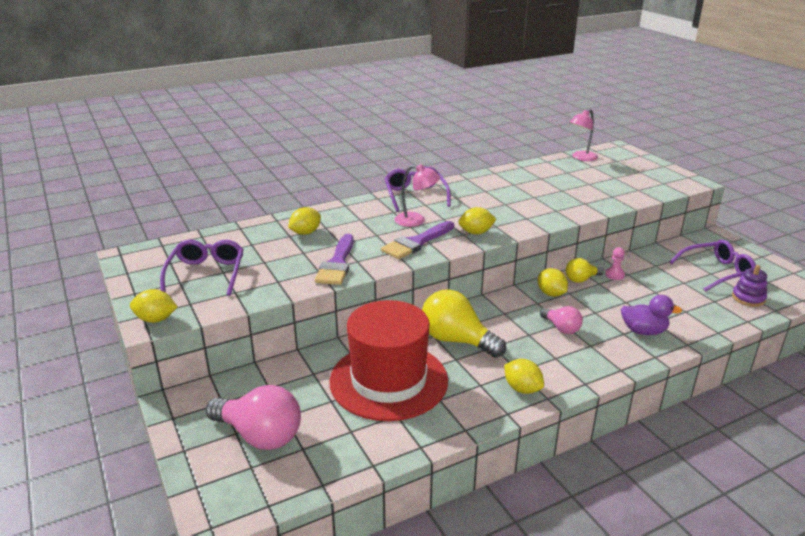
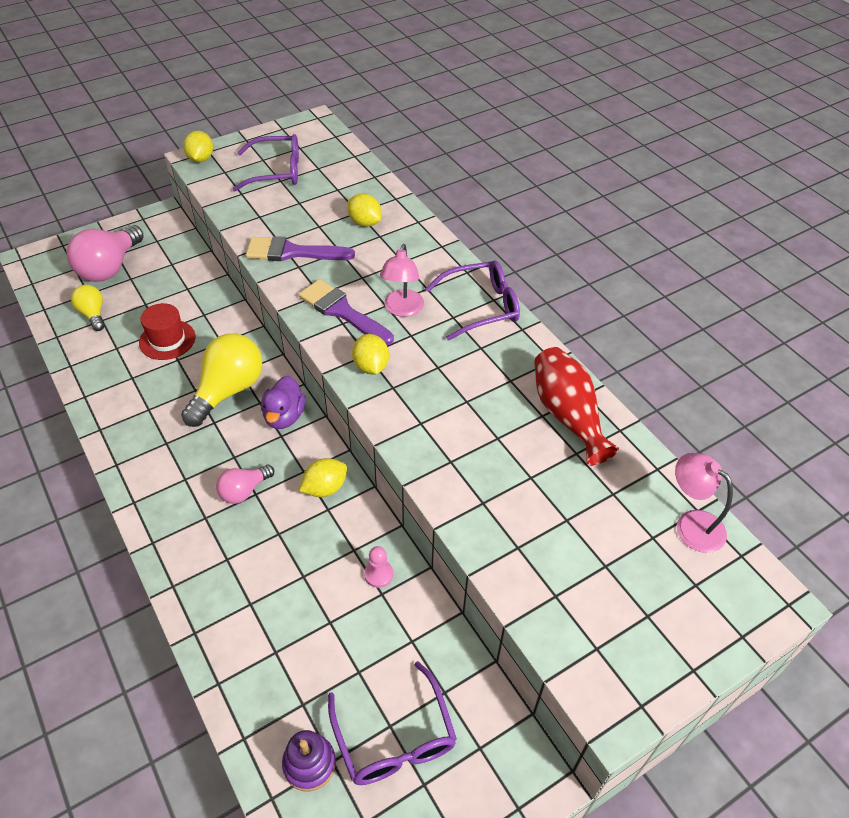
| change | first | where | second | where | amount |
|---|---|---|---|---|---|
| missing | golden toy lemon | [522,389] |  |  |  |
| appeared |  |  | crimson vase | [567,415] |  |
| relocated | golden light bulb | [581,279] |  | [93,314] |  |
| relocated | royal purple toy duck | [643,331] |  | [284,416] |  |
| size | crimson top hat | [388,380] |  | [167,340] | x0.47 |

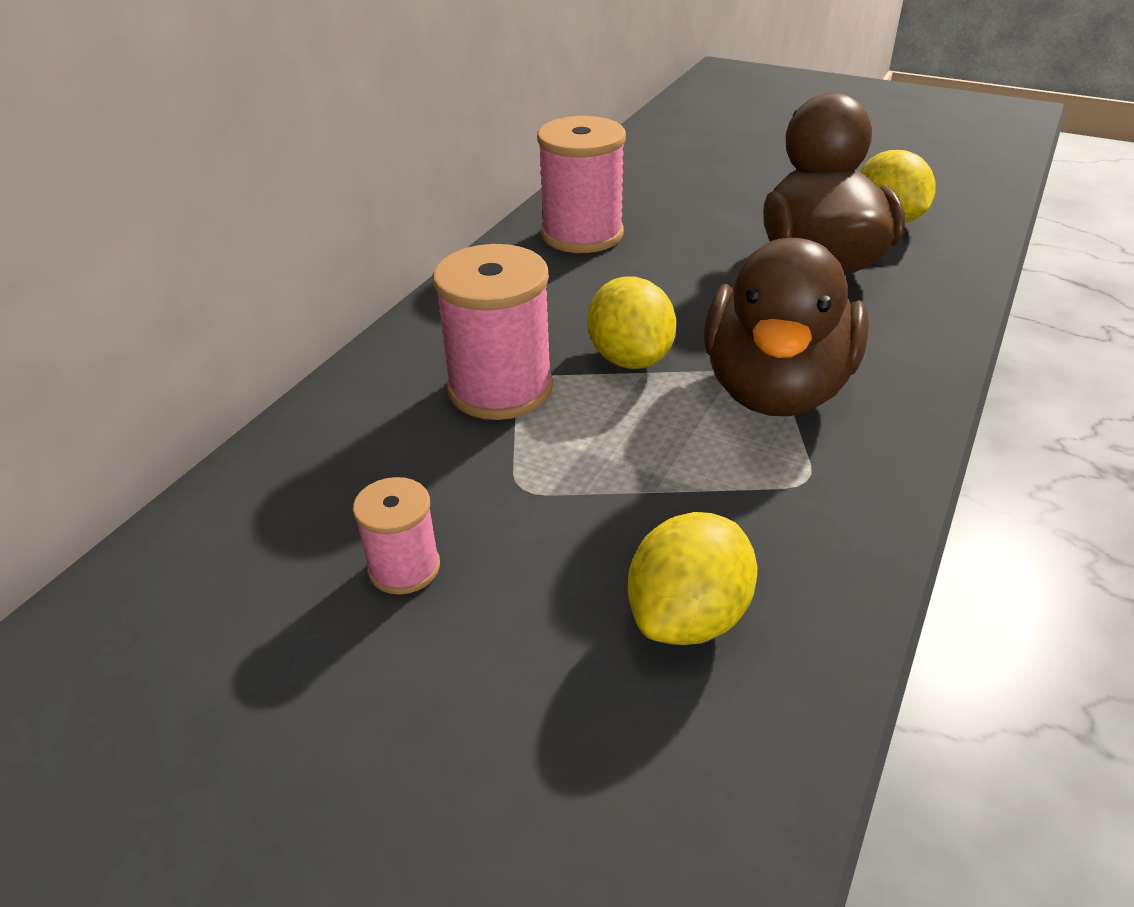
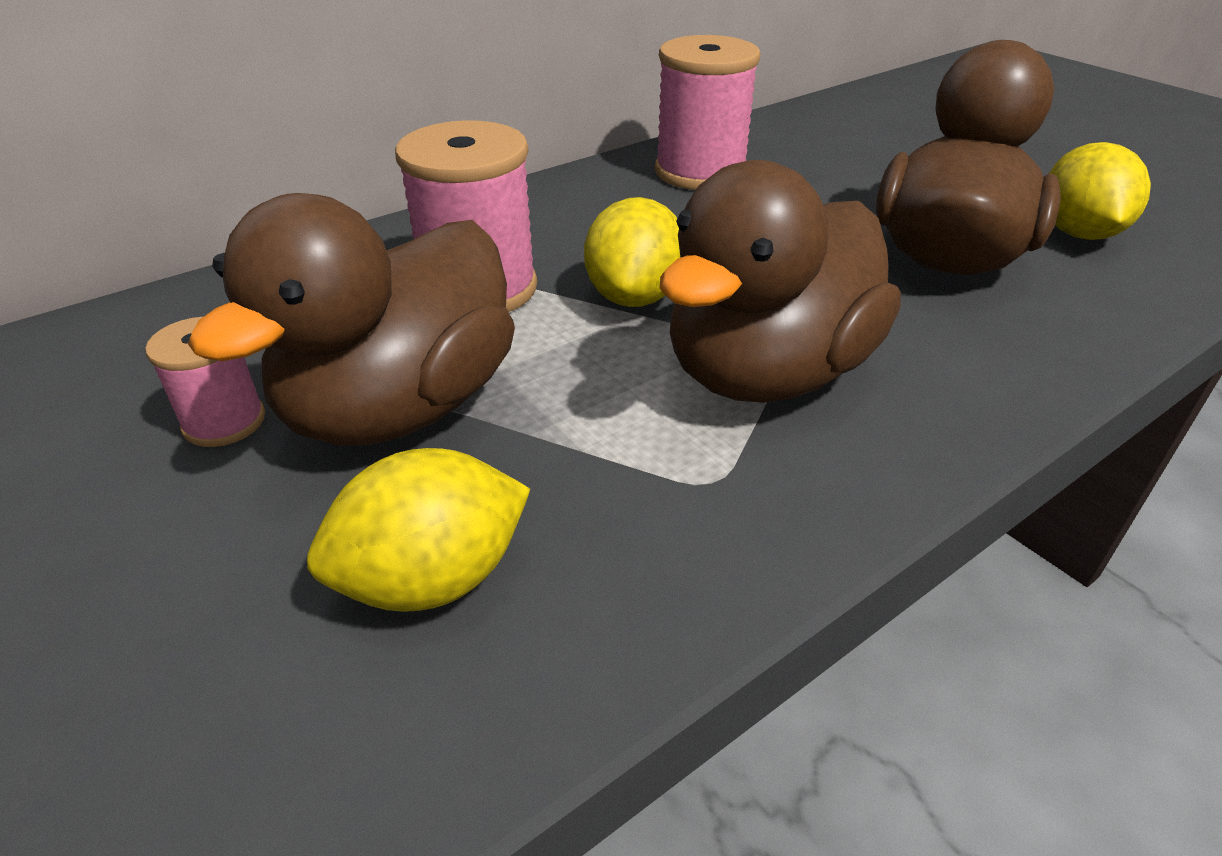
| change | first | where | second | where | amount |
|---|---|---|---|---|---|
| appeared |  |  | russet toy duck | [401,407] |  |

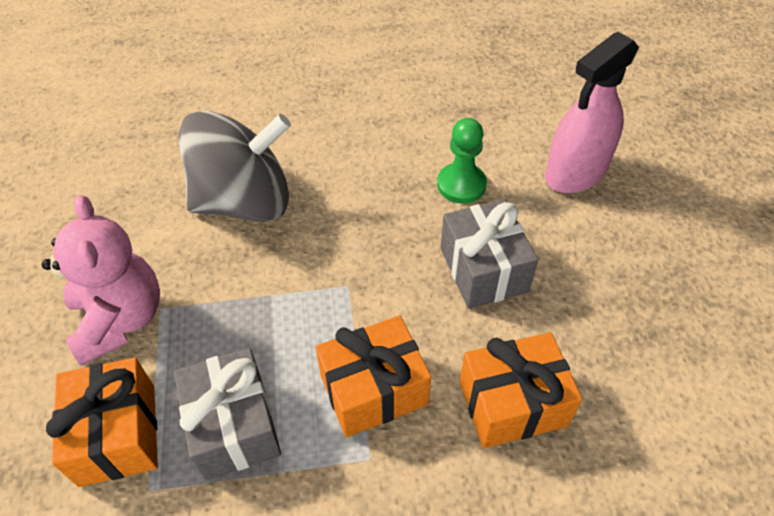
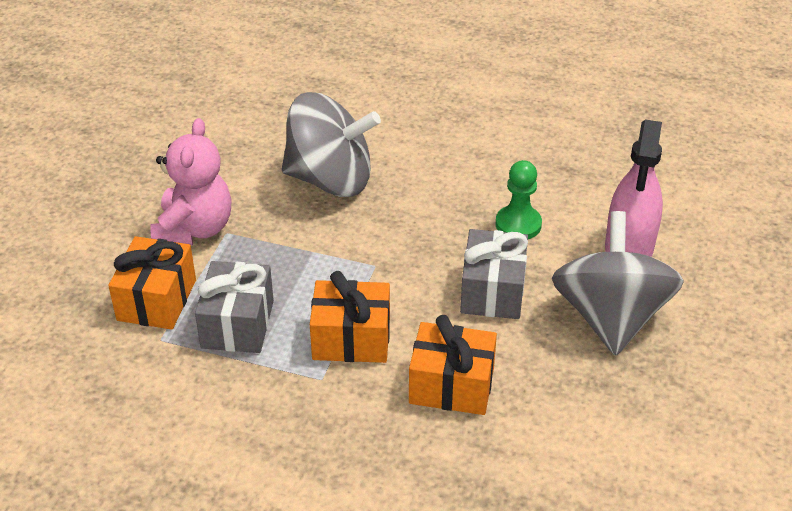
| change | first | where | second | where | amount |
|---|---|---|---|---|---|
| appeared |  |  | grey toy top | [610,317] |  |
| spun | rose-pink spray cleaner | [576,172] |  | [629,247] | 60 degrees counterclockwise |

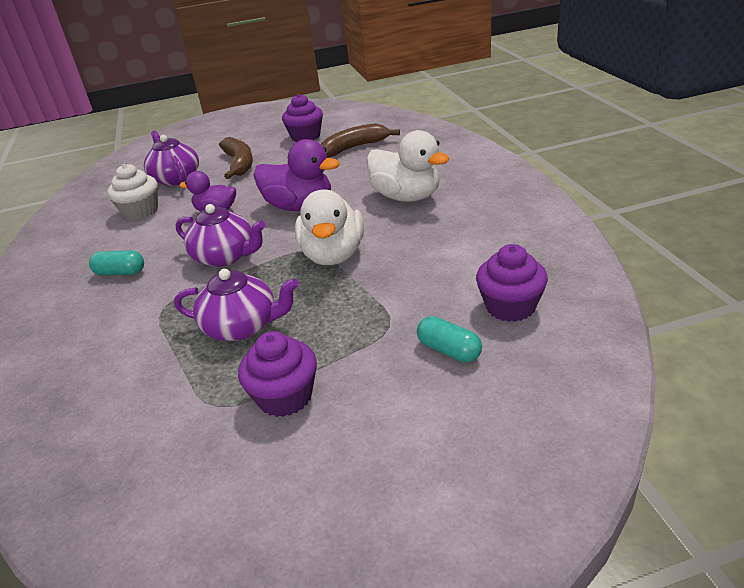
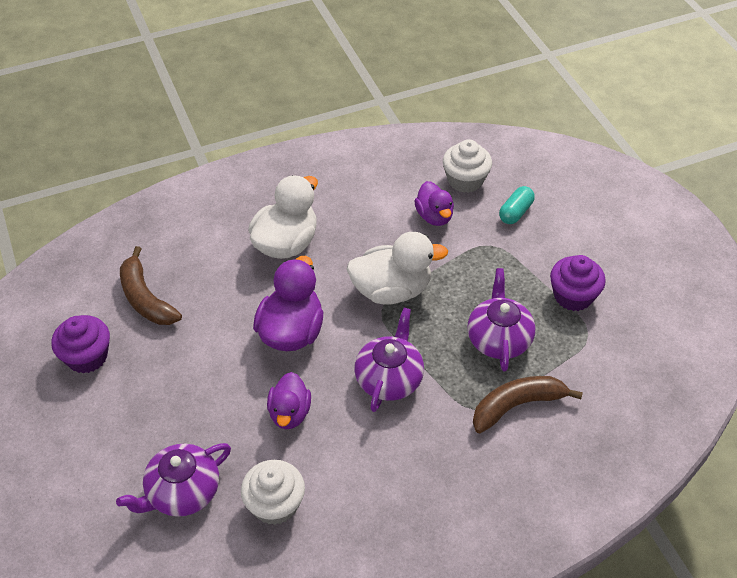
| change | first | where | second | where | amount |
|---|---|---|---|---|---|
| missing | turquoise pill shape | [120,273] |  |  |  |
| appeared |  |  | royal purple toy duck | [434,216] |  |
| relocated | russet banana fruit | [239,164] |  | [517,406] |  |
| colour | royal purple fairy cake | [510,306] | white fairy cake | [465,180] |  |

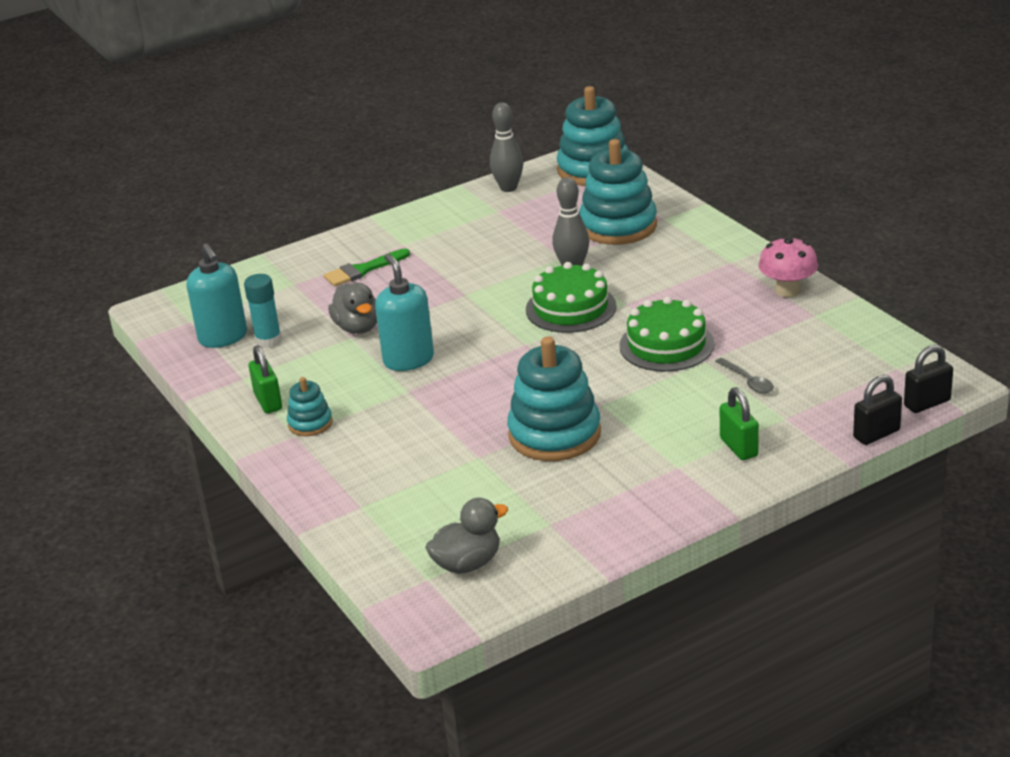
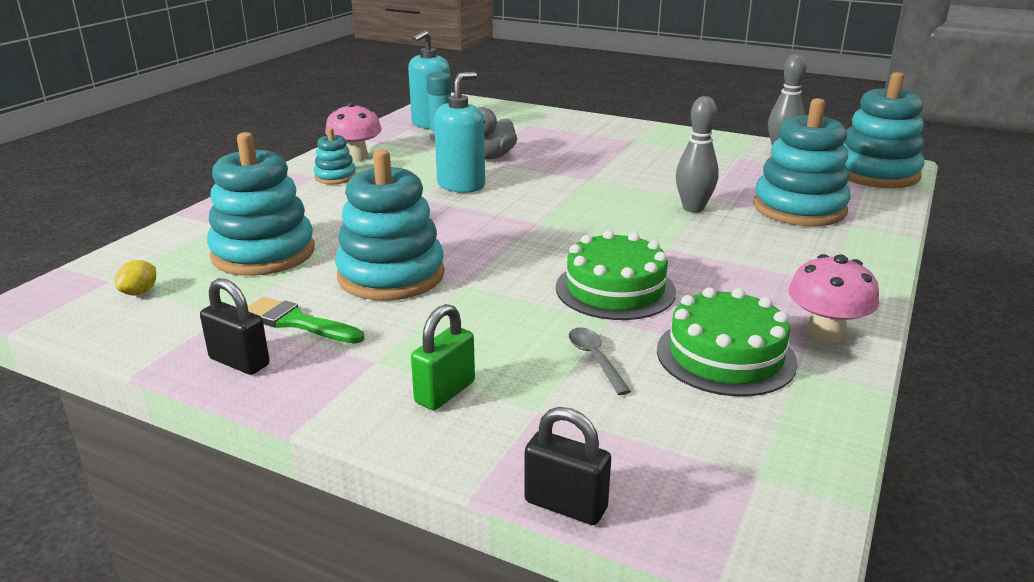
| change | first | where | second | where | amount |
|---|---|---|---|---|---|
| appeared |  |  | turquoise stacking rings | [263,253] |  |
| relocated | green brush | [363,270] |  | [297,322] |  |
| relocated | green layer cake | [571,308] |  | [725,356] |  |
| relocated | black lock | [927,403] |  | [239,362] |  |
| exchanged | green lock | [268,402] | rose-pink mushroom | [356,157] |  |
| exchanged | grey toy duck | [467,563] | golden toy lemon | [139,292] |  |
| spun | grey tablespoon | [747,381] |  | [595,359] | 135 degrees clockwise |

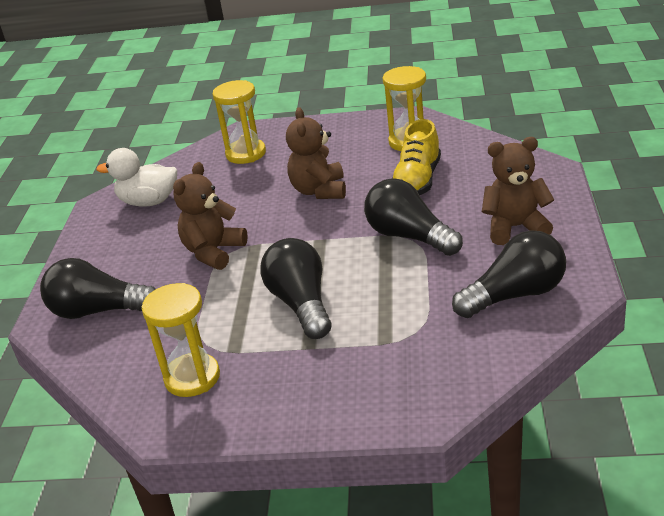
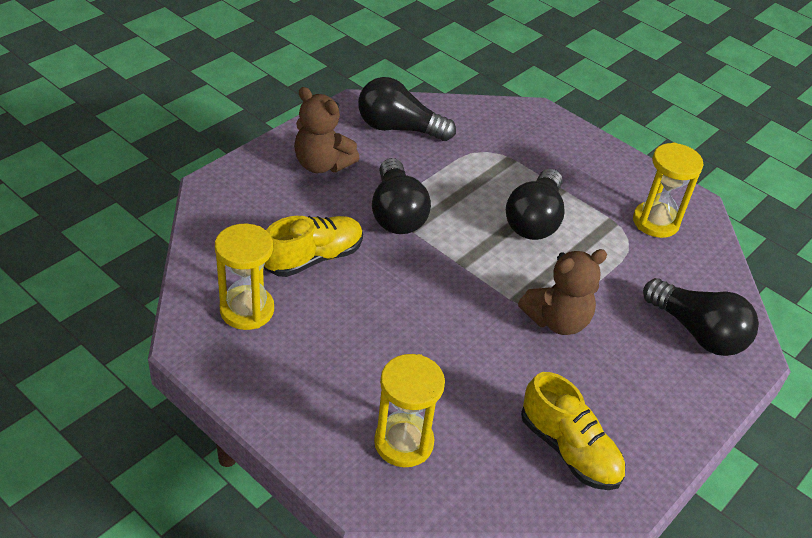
| change | first | where | second | where | amount |
|---|---|---|---|---|---|
| missing | russet teddy bear | [319,191] |  |  |  |
| exchanged | white toy duck | [149,202] | golden sneaker | [569,449] |  |

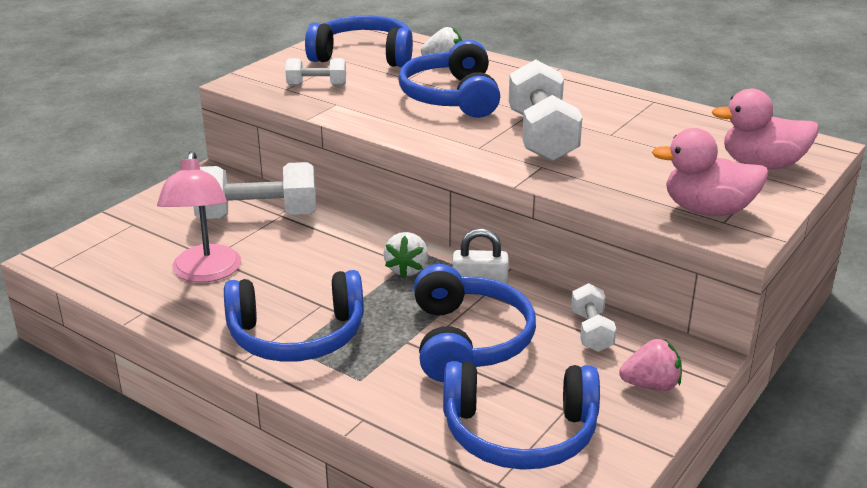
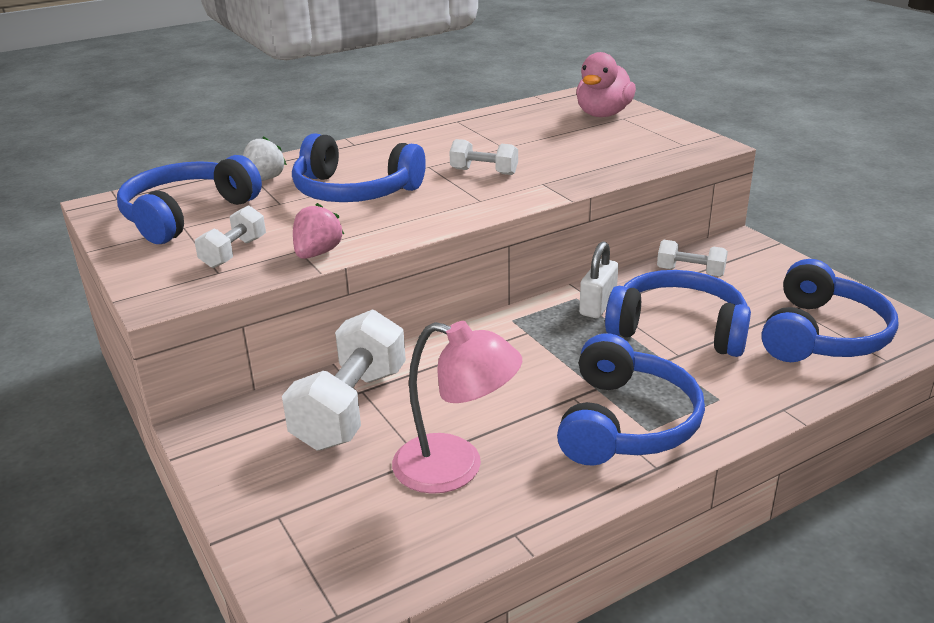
| change | first | where | second | where | amount |
|---|---|---|---|---|---|
| missing | white toy strawberry | [407,269] |  |  |  |
| missing | rose-pink toy duck | [707,210] |  |  |  |
| relocated | rose-pink toy strawberry | [651,385] |  | [317,253] |  |
| size | white hand weight | [542,136] |  | [484,172] | x0.53 |

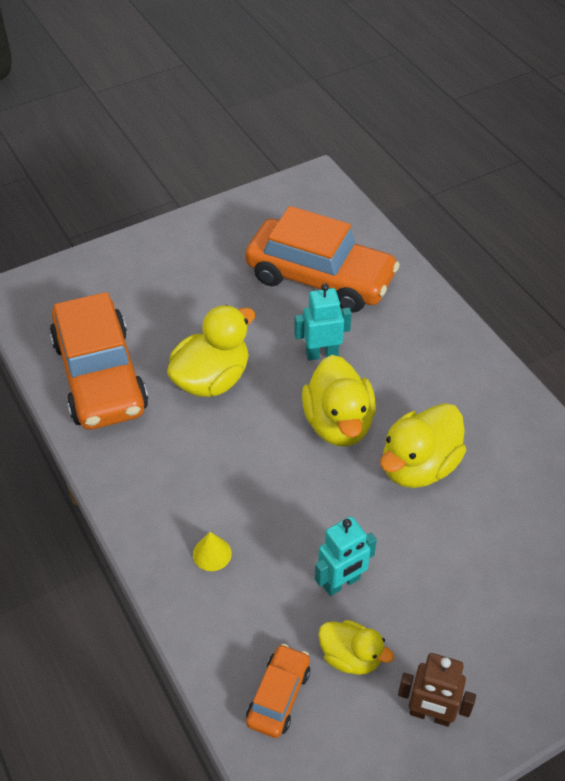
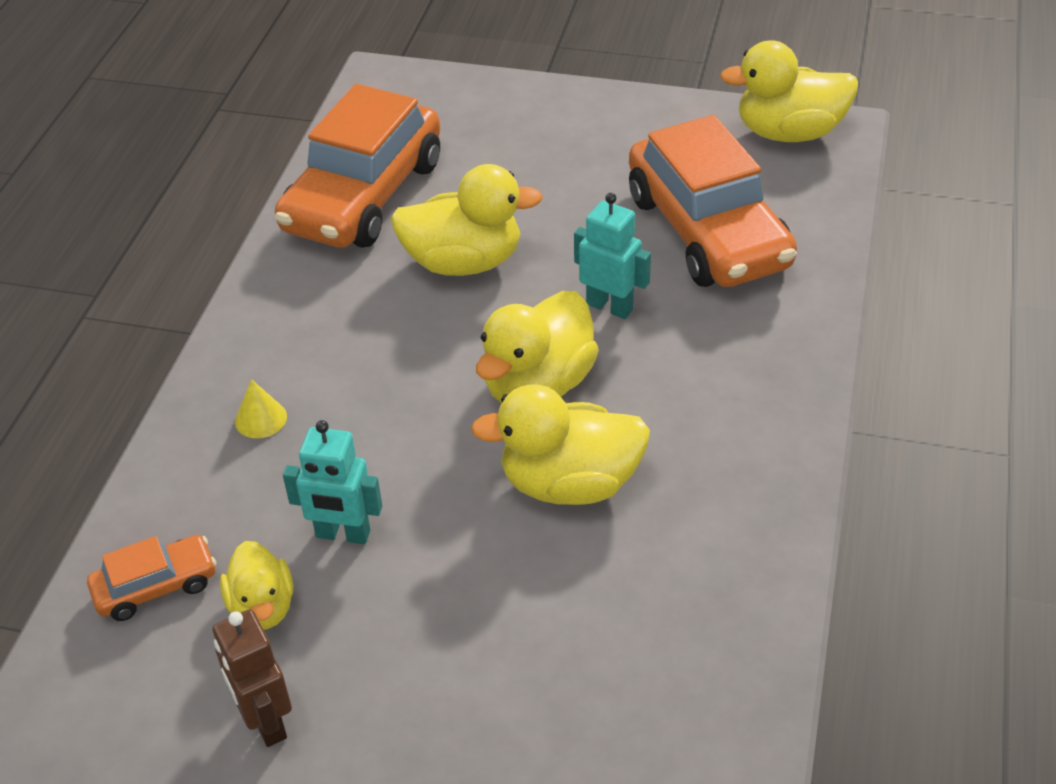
| change | first | where | second | where | amount |
|---|---|---|---|---|---|
| appeared |  |  | golden toy duck | [789,133] |  |

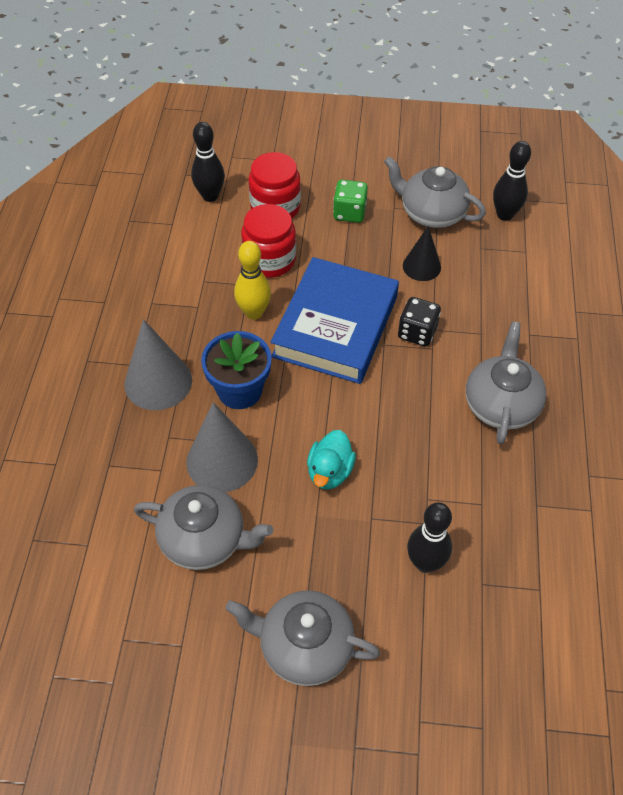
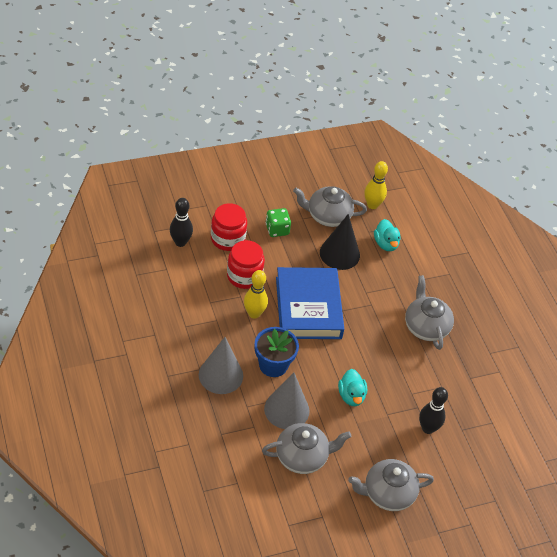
| change | first | where | second | where | amount |
|---|---|---|---|---|---|
| missing | black game die | [417,332] |  |  |  |
| appeared |  |  | turquoise toy duck | [385,244] |  |
| colour | black tenpin | [505,215] | golden tenpin | [372,205] |  |
| size | black cone | [421,266] |  | [339,254] | x1.60 |

